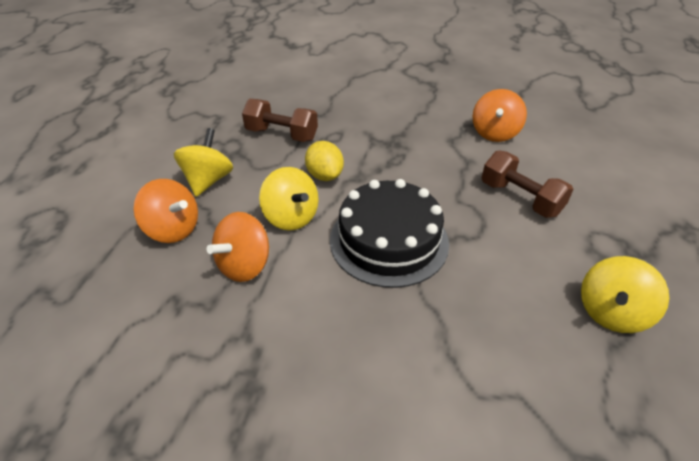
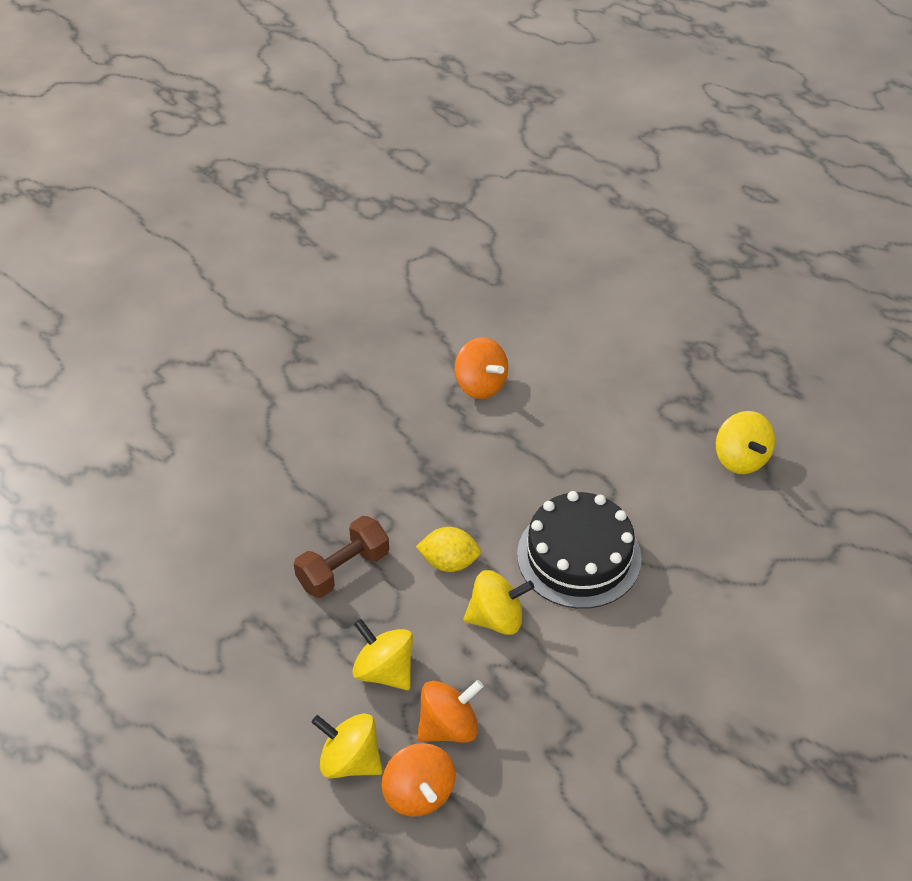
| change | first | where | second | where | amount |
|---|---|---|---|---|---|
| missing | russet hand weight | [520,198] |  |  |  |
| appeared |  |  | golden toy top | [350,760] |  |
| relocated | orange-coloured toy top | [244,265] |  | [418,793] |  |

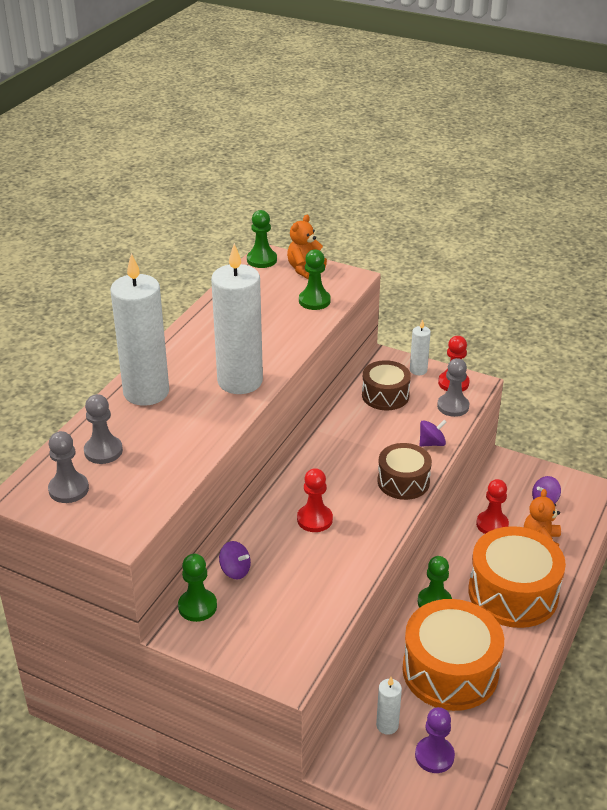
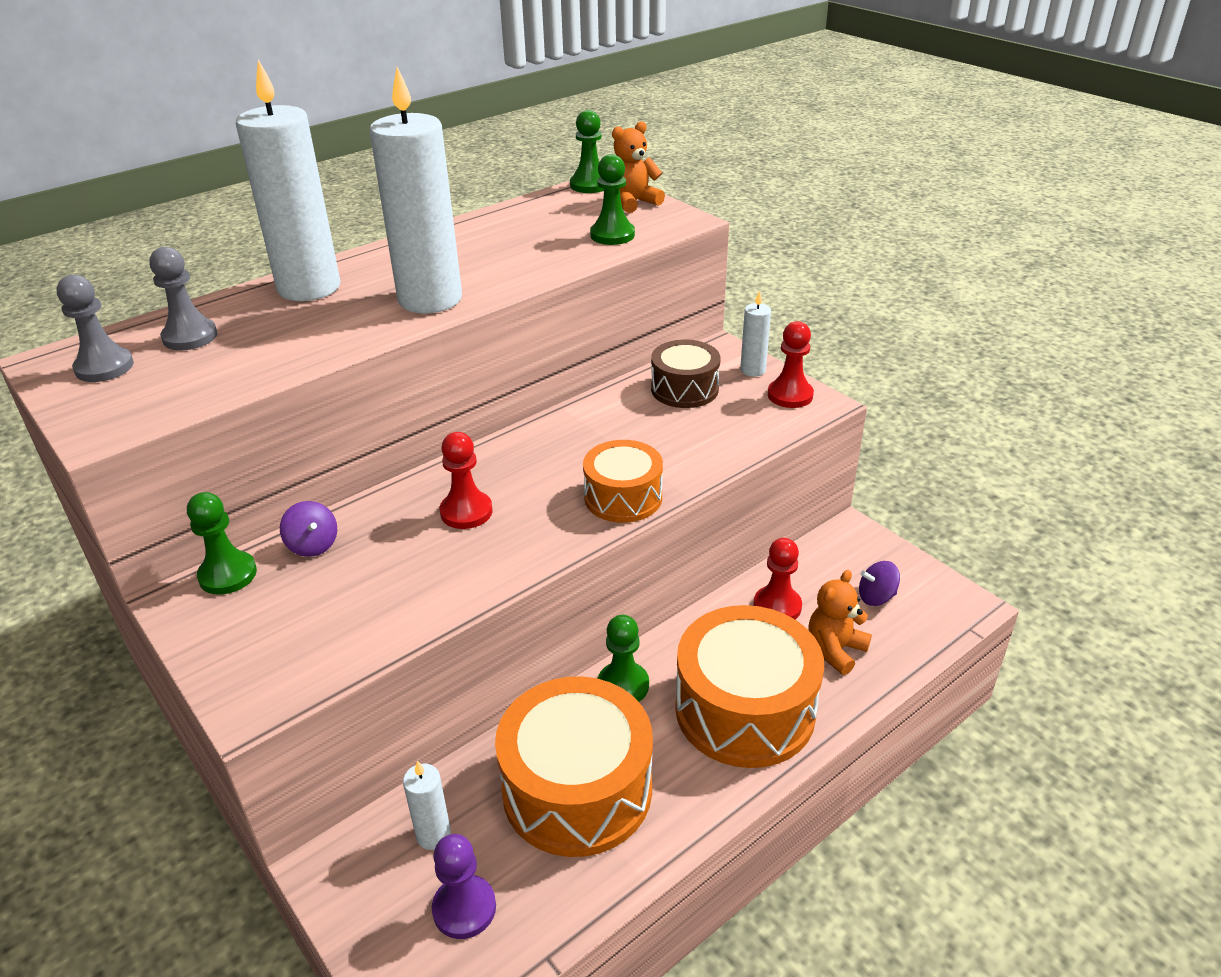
| change | first | where | second | where | amount |
|---|---|---|---|---|---|
| missing | royal purple toy top | [431,443] |  |  |  |
| missing | grey game pawn | [453,406] |  |  |  |
| colour | russet snare drum | [403,481] | orange-coloured snare drum | [623,497] |  |

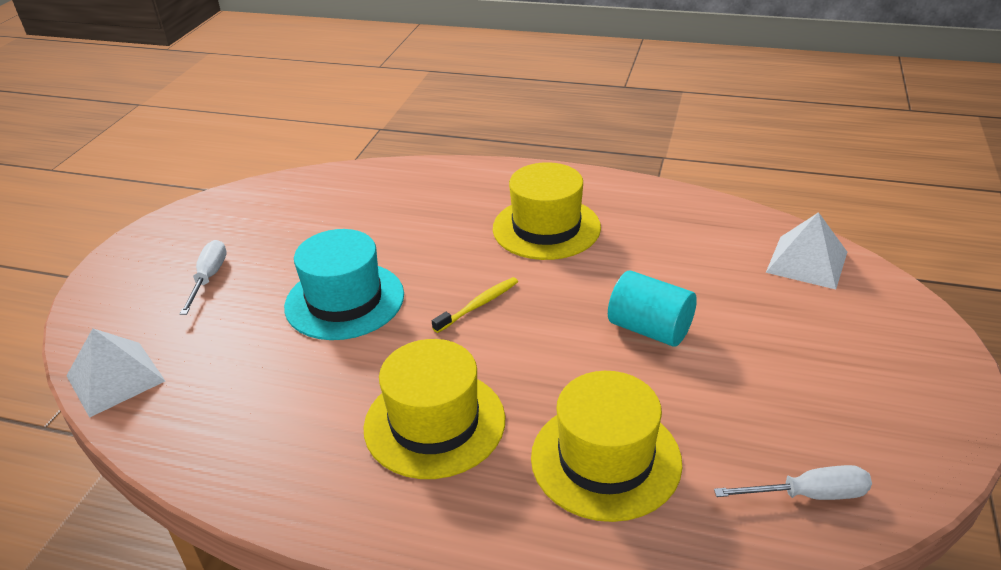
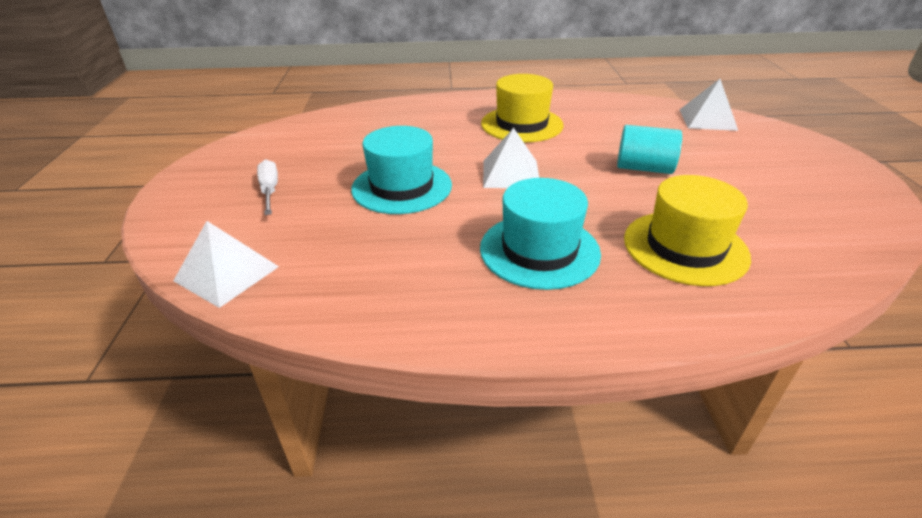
| change | first | where | second | where | amount |
|---|---|---|---|---|---|
| missing | white screwdriver | [808,495] |  |  |  |
| exchanged | golden dental brush | [478,305] | white pyramid | [510,174] |  |
| colour | golden top hat | [434,423] | turquoise top hat | [539,250] |  |

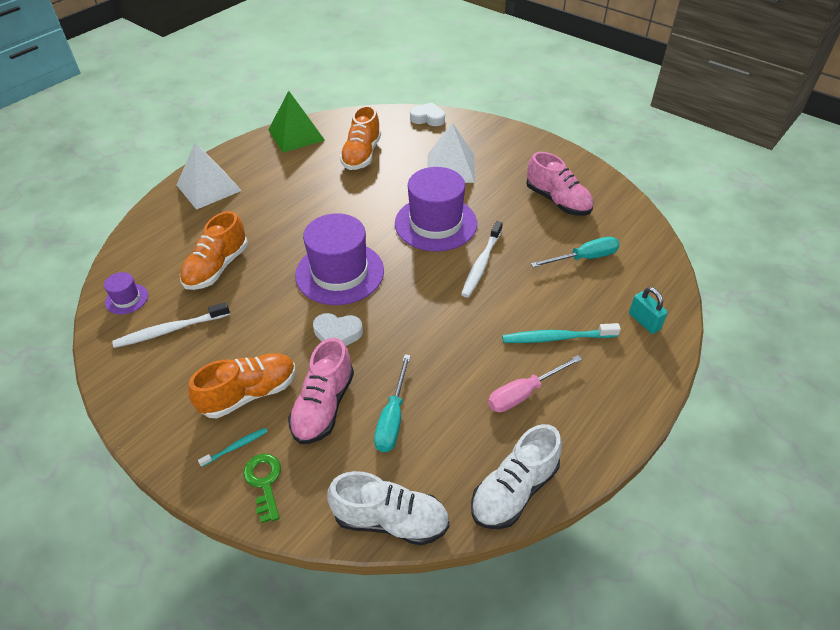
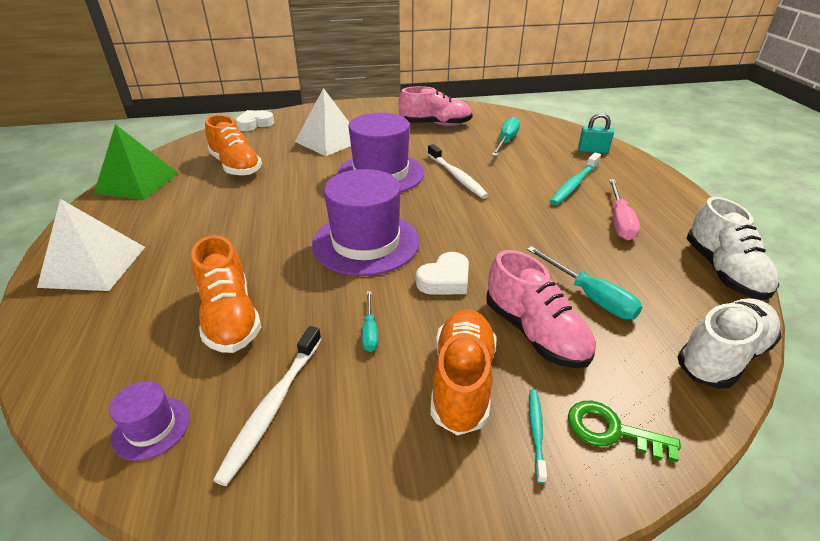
| change | first | where | second | where | amount |
|---|---|---|---|---|---|
| appeared |  |  | turquoise screwdriver | [370,331] |  |

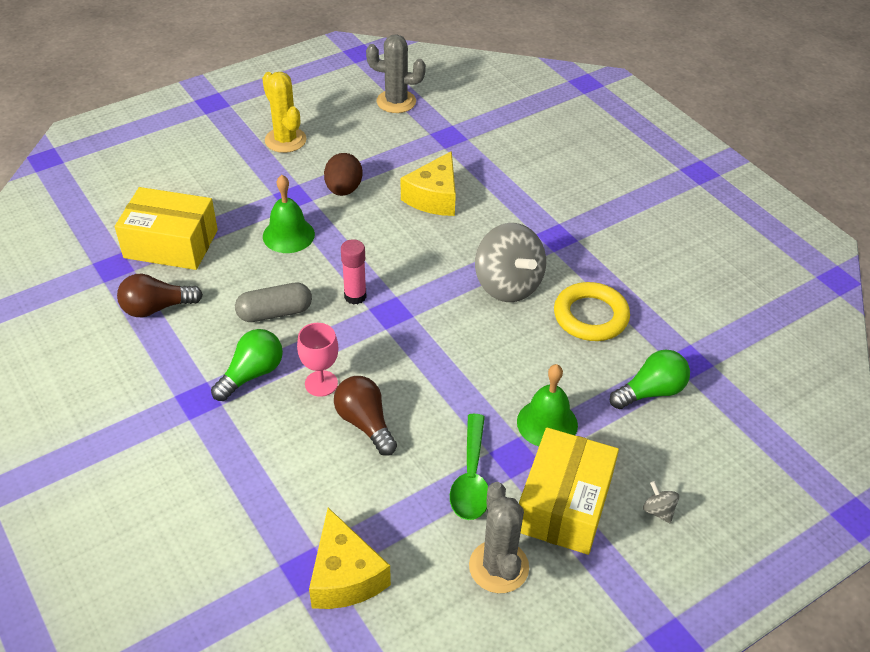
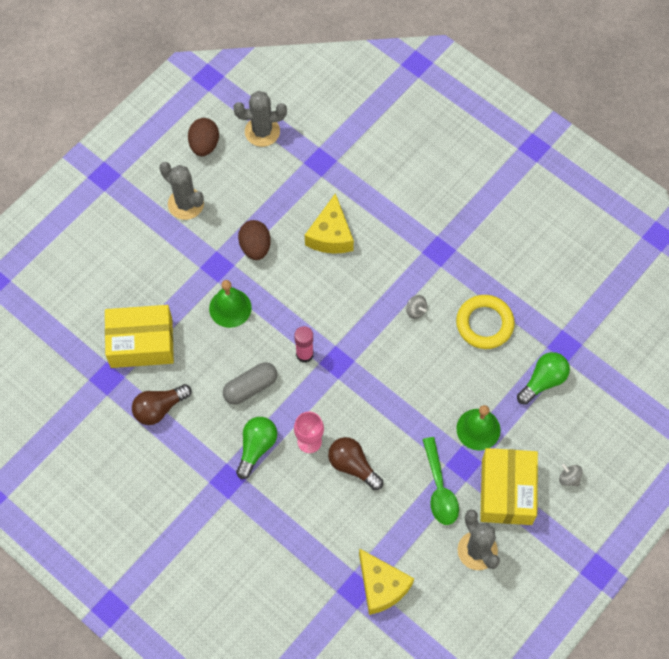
| change | first | where | second | where | amount |
|---|---|---|---|---|---|
| appeared |  |  | russet toy egg | [204,145] |  |
| colour | golden saguaro cactus | [285,140] | grey saguaro cactus | [186,204] |  |
| size | grey toy top | [508,285] |  | [415,310] | x0.41 |

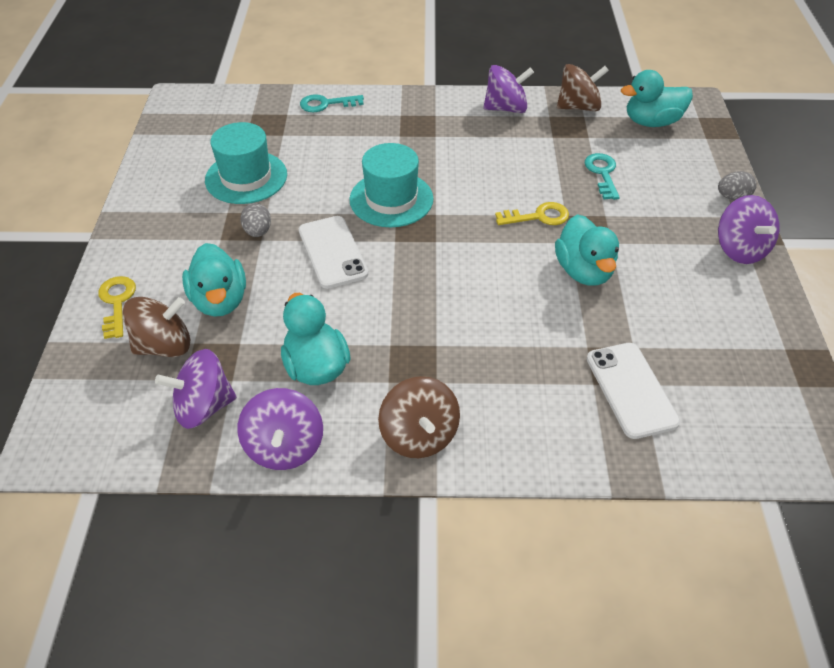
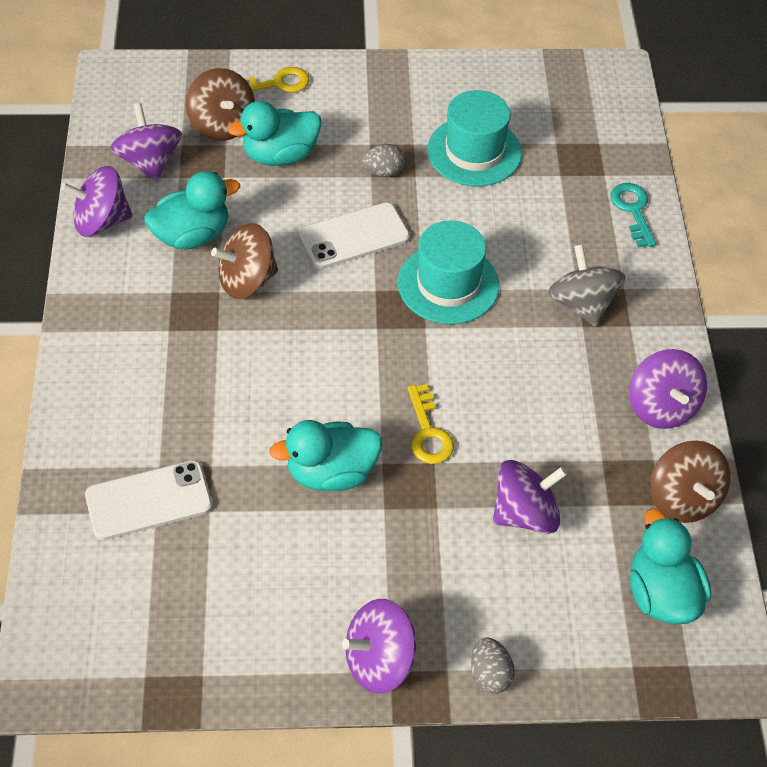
| change | first | where | second | where | amount |
|---|---|---|---|---|---|
| appeared |  |  | grey toy top | [582,304] |  |
| relocated | russet toy top | [419,435] |  | [247,280] |  |
| exchanged | turquoise key | [602,173] | royal purple toy top | [525,513] |  |

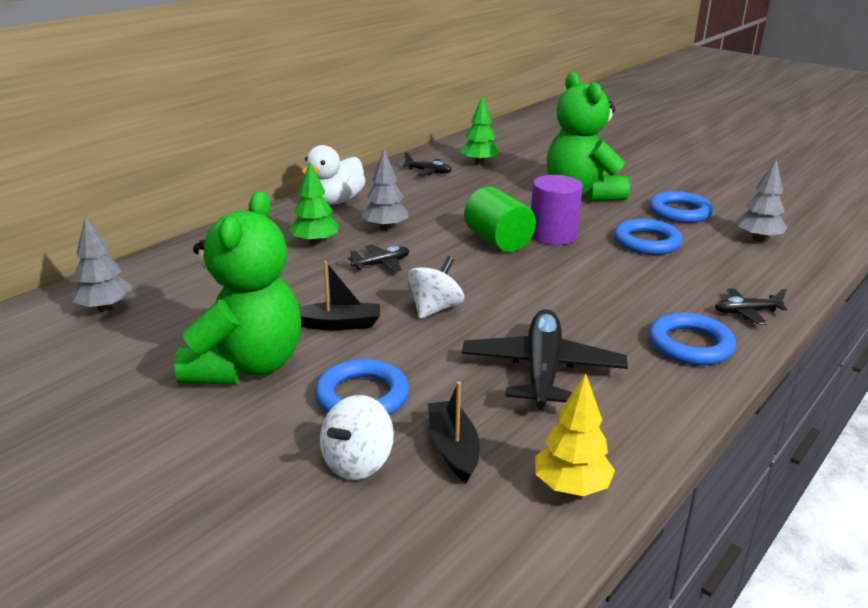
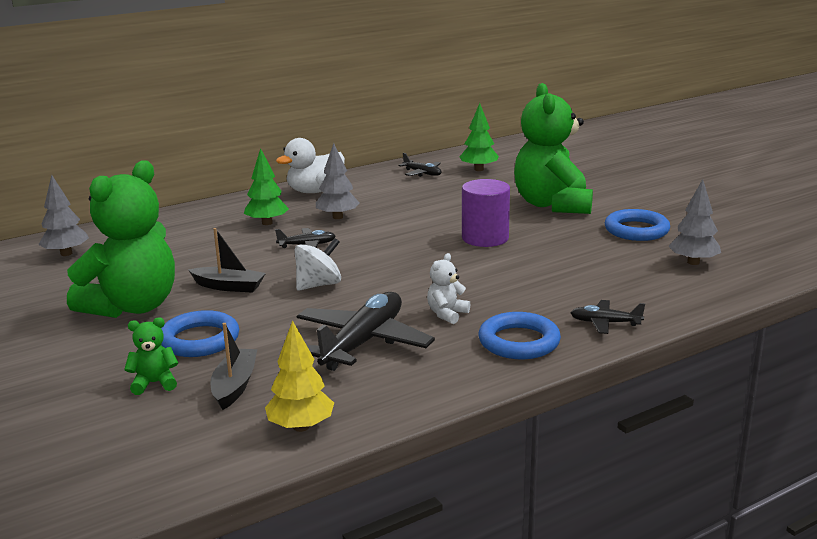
| change | first | where | second | where | amount |
|---|---|---|---|---|---|
| missing | green cylinder | [498,241] |  |  |  |
| missing | royal blue torus | [647,242] |  |  |  |
| appeared |  |  | white teddy bear | [447,314] |  |
| exchanged | white toy top | [357,463] | green teddy bear | [154,383] |  |

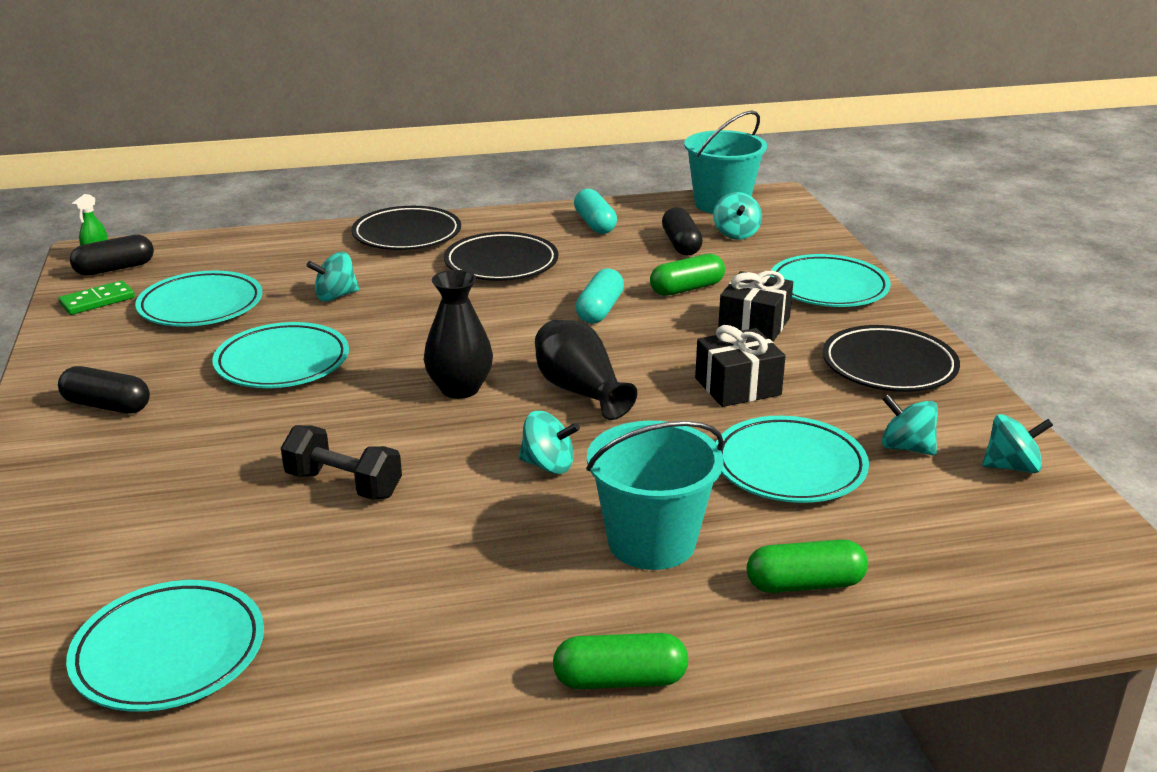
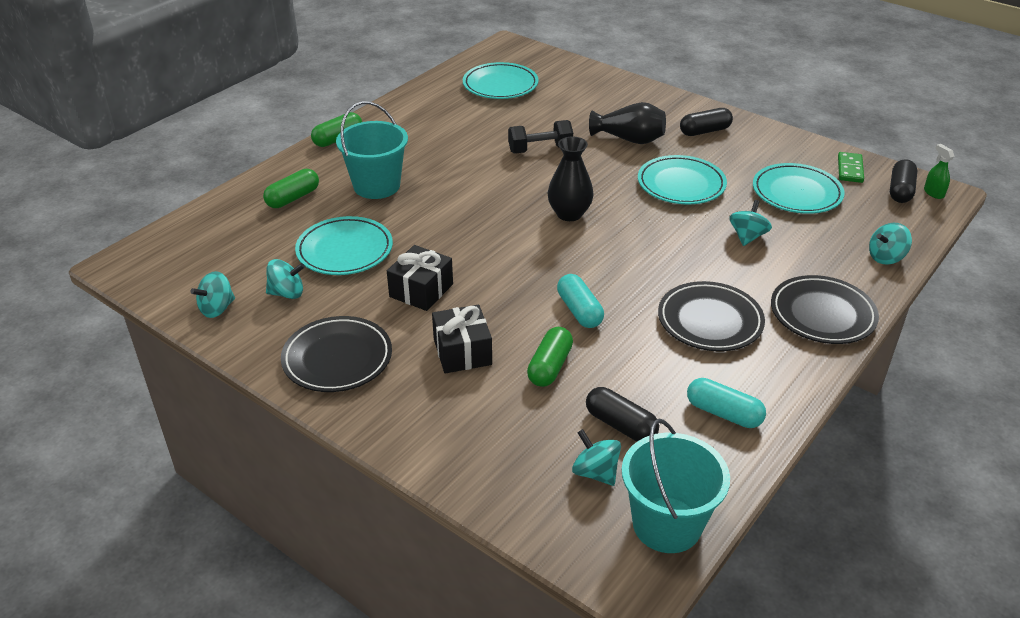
| change | first | where | second | where | amount |
|---|---|---|---|---|---|
| missing | turquoise dinner plate | [828,288] |  |  |  |
| relocated | turquoise toy top | [548,465] |  | [886,257] |  |
| relocated | black vase | [580,391] |  | [629,139] |  |

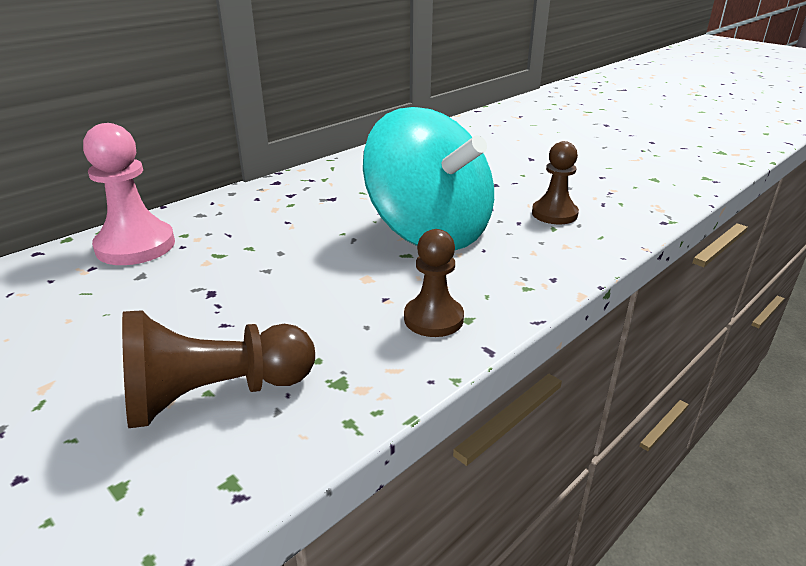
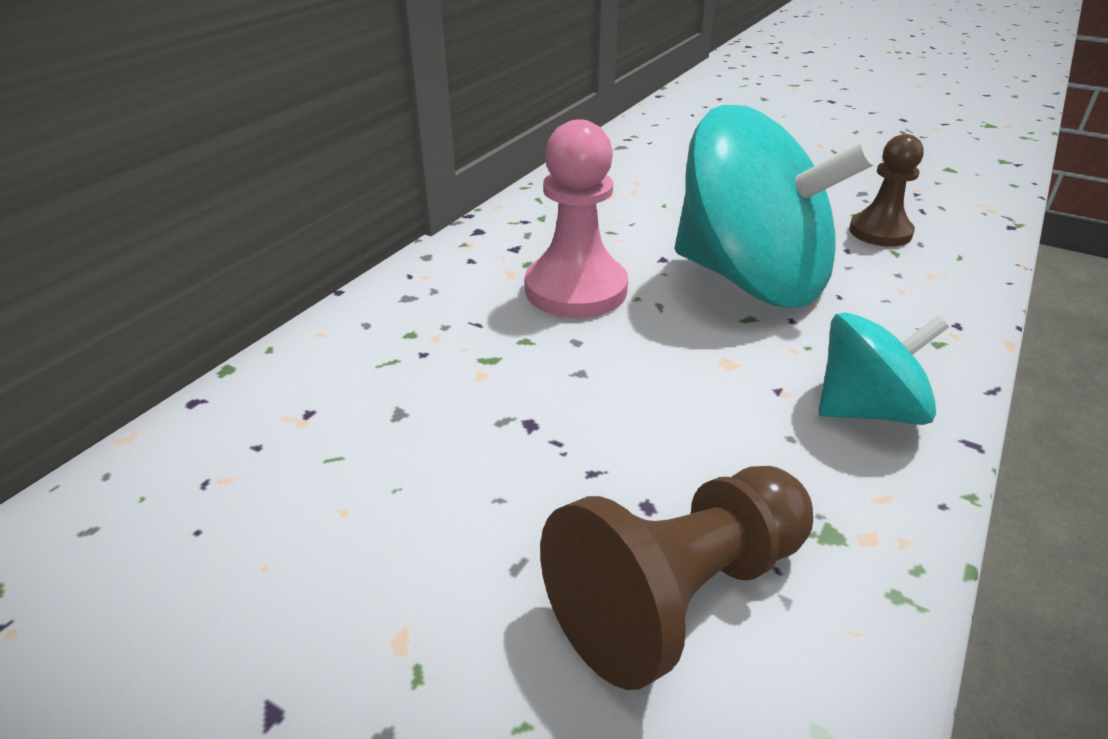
| change | first | where | second | where | amount |
|---|---|---|---|---|---|
| relocated | rose-pink game pawn | [135,246] |  | [576,289] |  |
| exchanged | russet game pawn | [433,319] | turquoise toy top | [867,410] |  |

